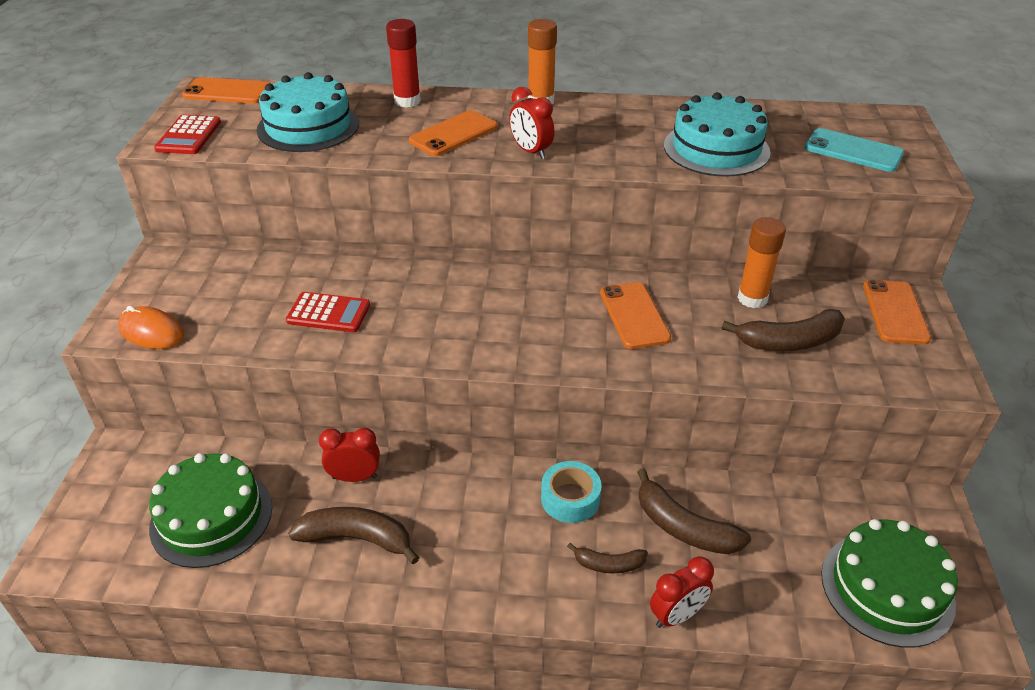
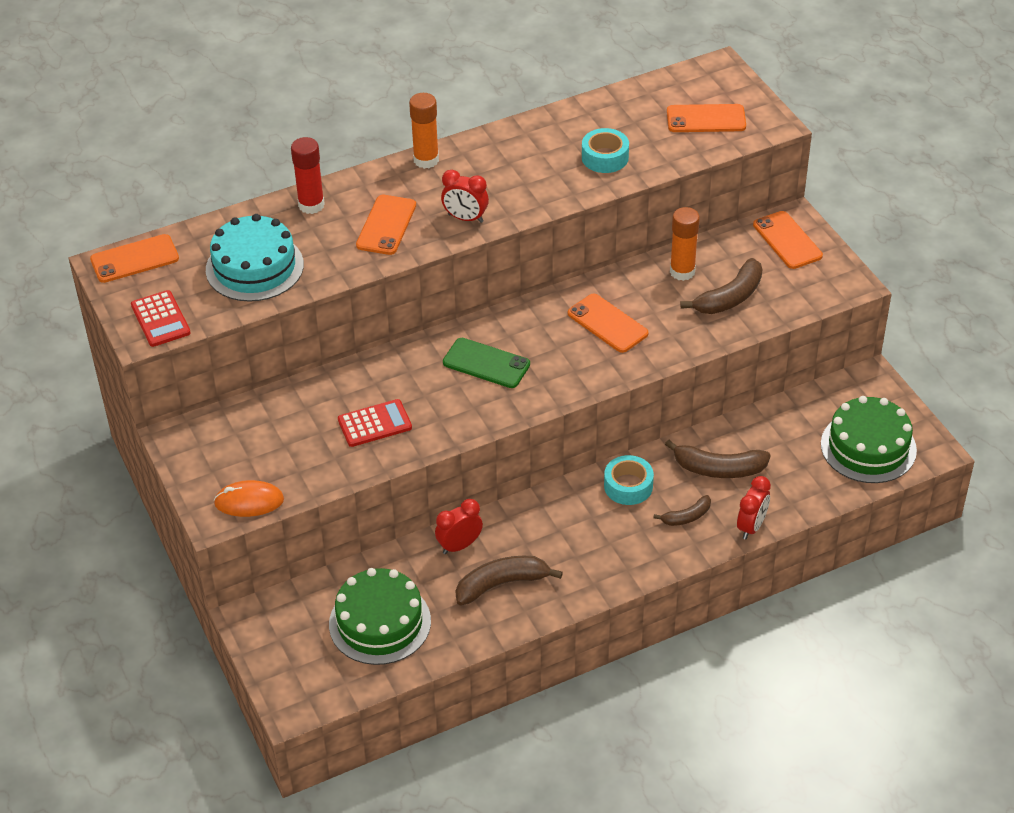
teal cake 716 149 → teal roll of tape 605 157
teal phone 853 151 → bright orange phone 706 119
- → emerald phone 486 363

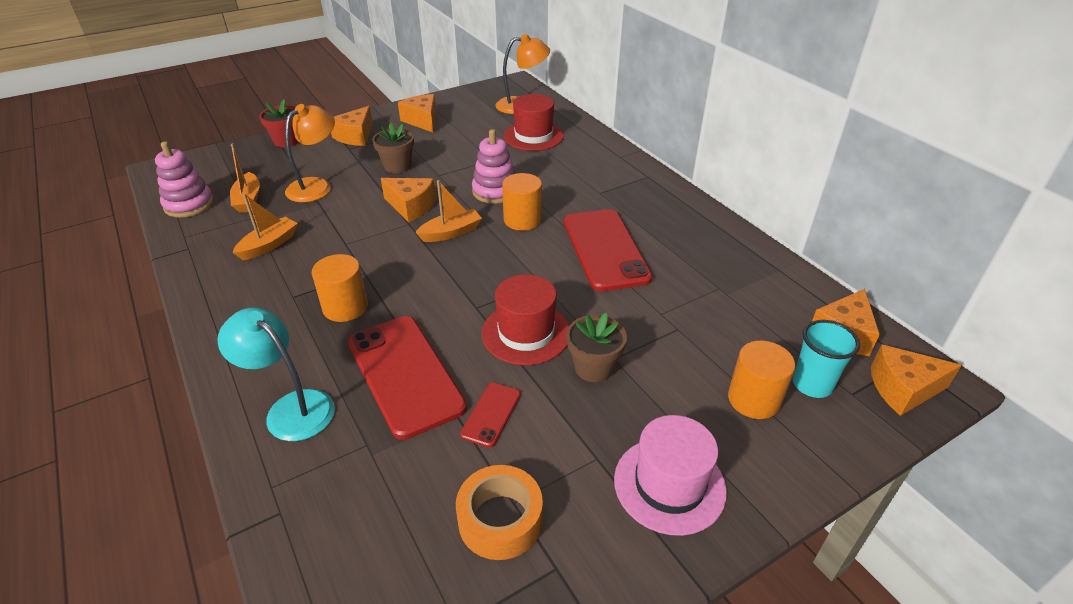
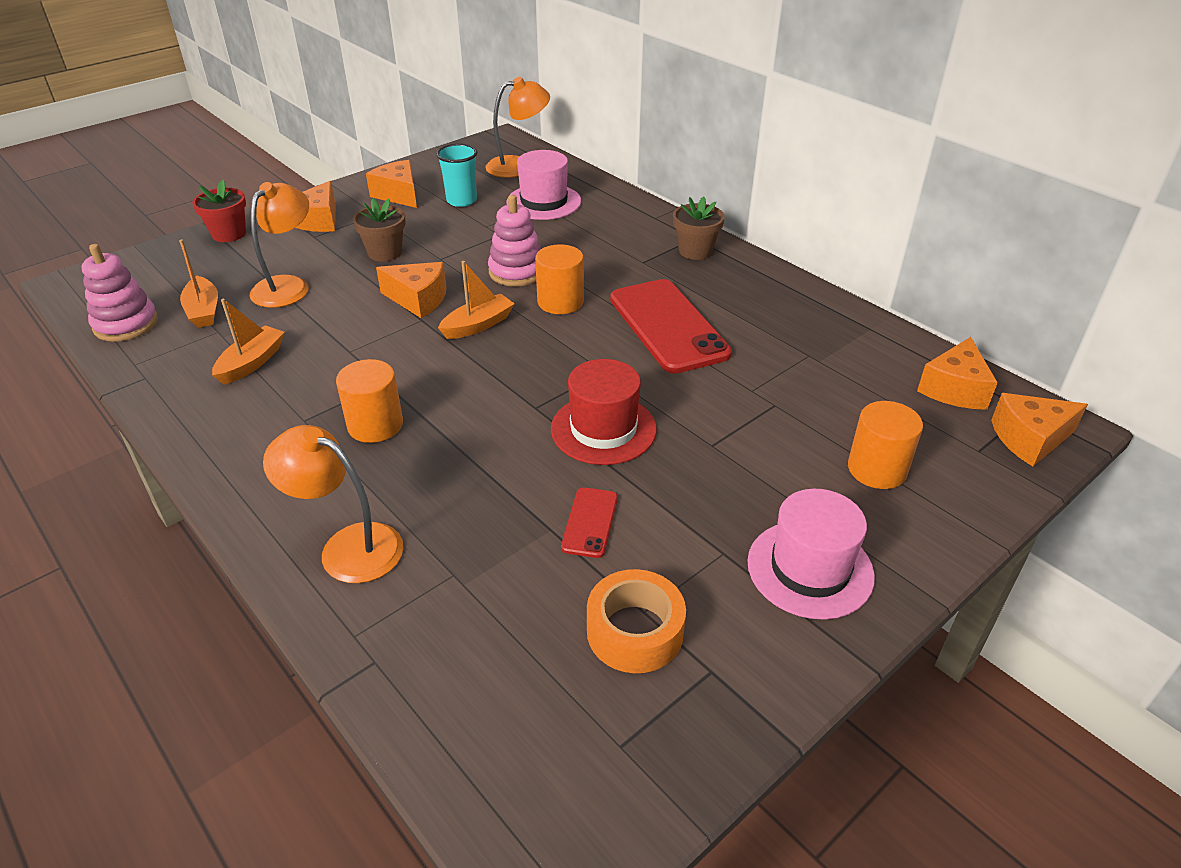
scarlet hat 533 136 → pink hat 544 202
teal desk lamp 291 408 → bright orange desk lamp 347 546
brown potted plant 593 367 → brown potted plant 695 251, relocated
scarlet phone 405 374 → -
teal beaker 812 384 → teal beaker 461 200, relocated

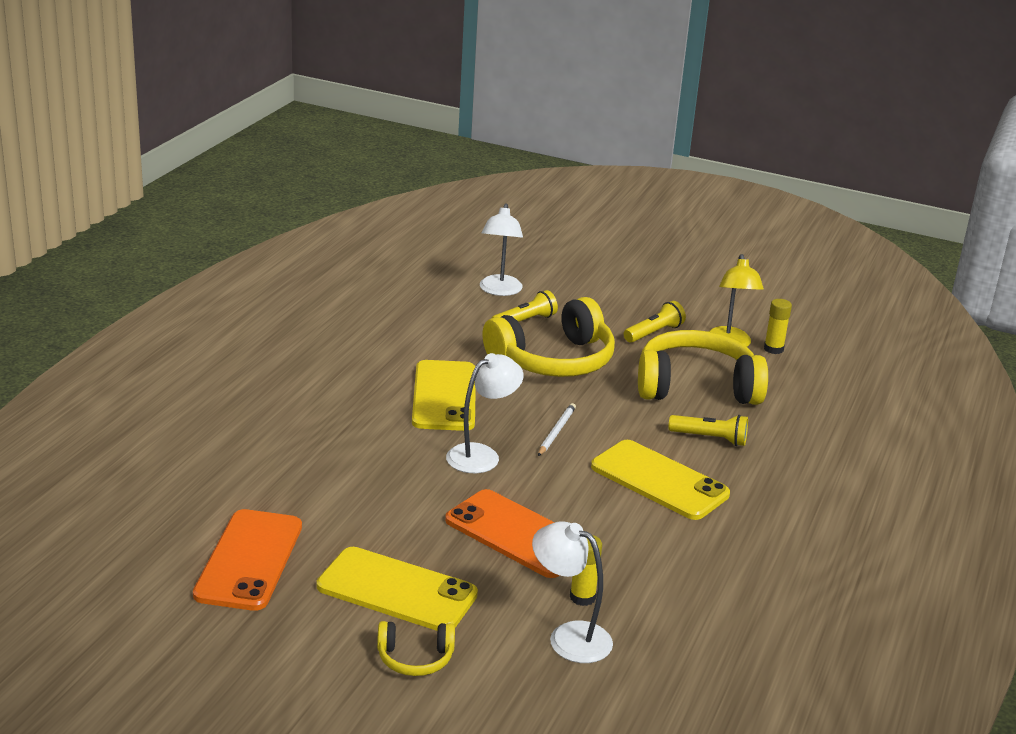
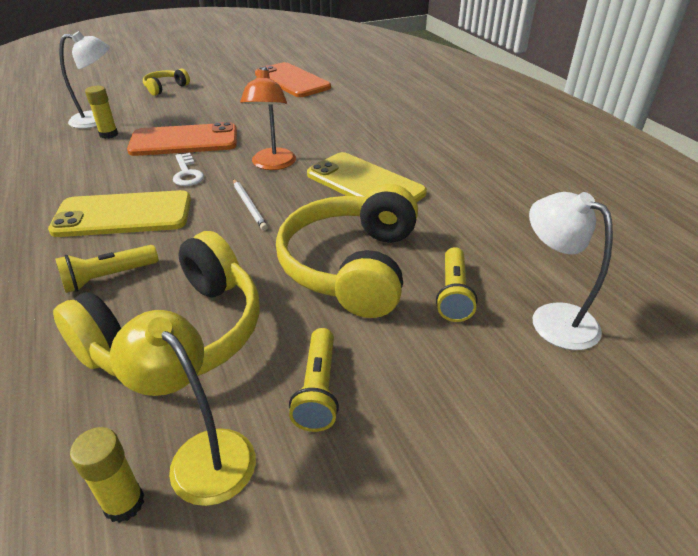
snow-white desk lamp 481 455 → bright orange desk lamp 272 165
yellow phone 397 590 → -
- → snow-white key 187 173

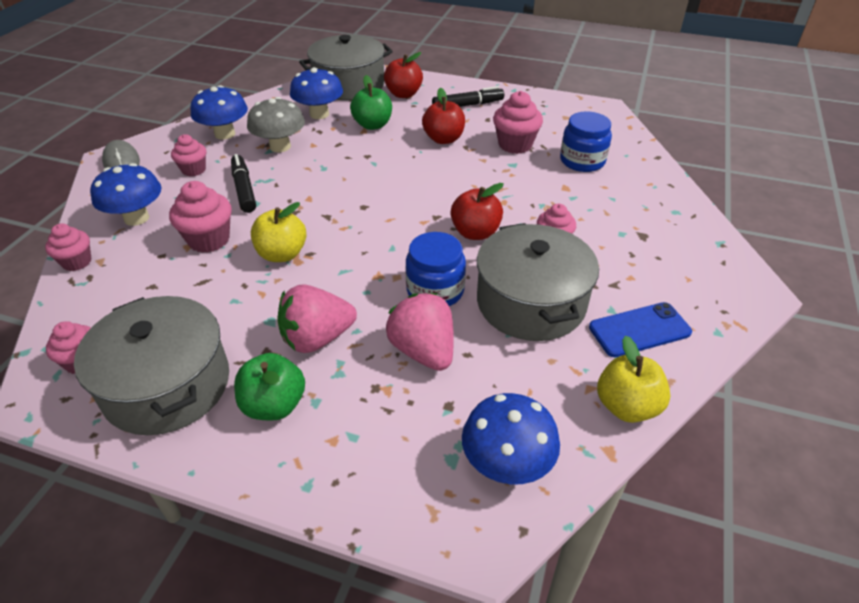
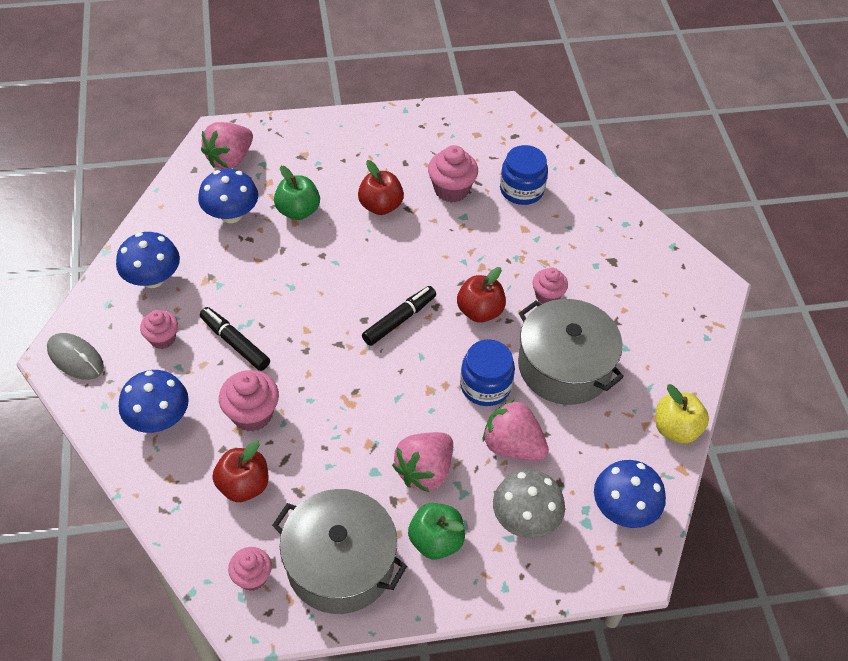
grey cooking pot 349 85 → pink strawberry 230 159
scarlet apple 403 94 → scarlet apple 243 485, relocated
jet-black felt pen 468 105 → jet-black felt pen 399 320, relocated
grey toadstool 280 146 → grey toadstool 525 519, relocated
yellow apple 282 254 → -
pink fairy cake 77 262 → -
cobalt phone 639 330 → -

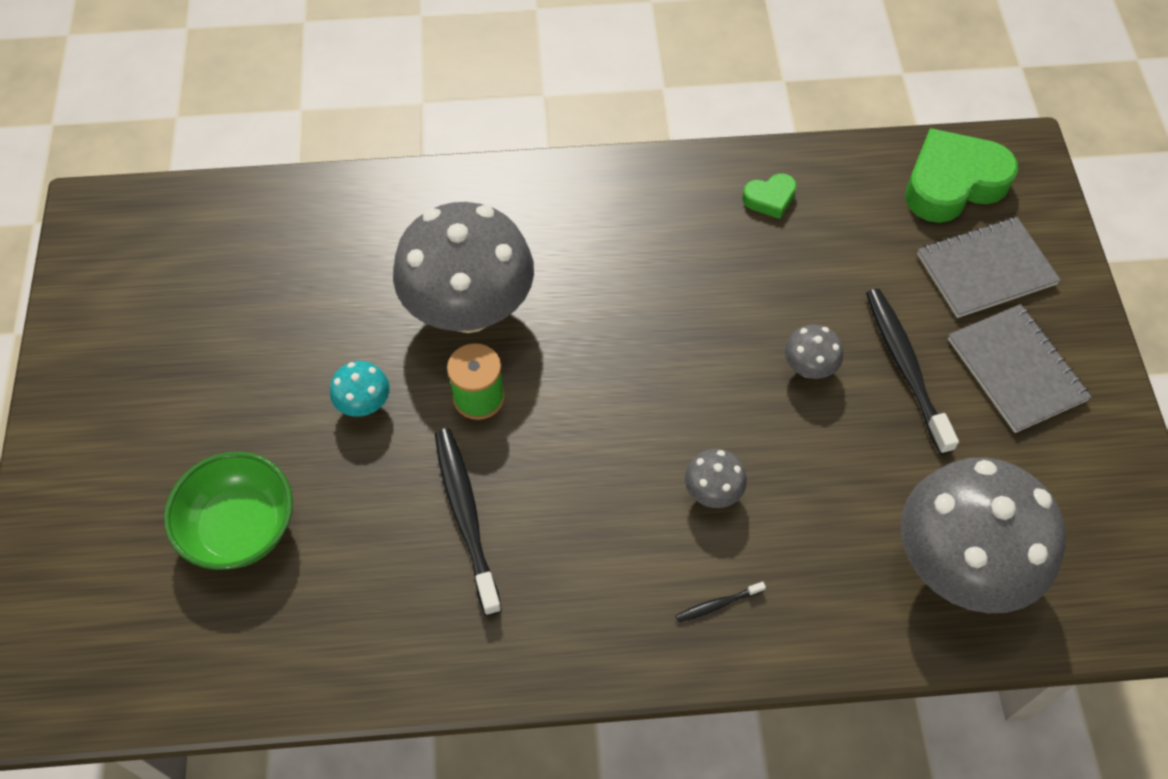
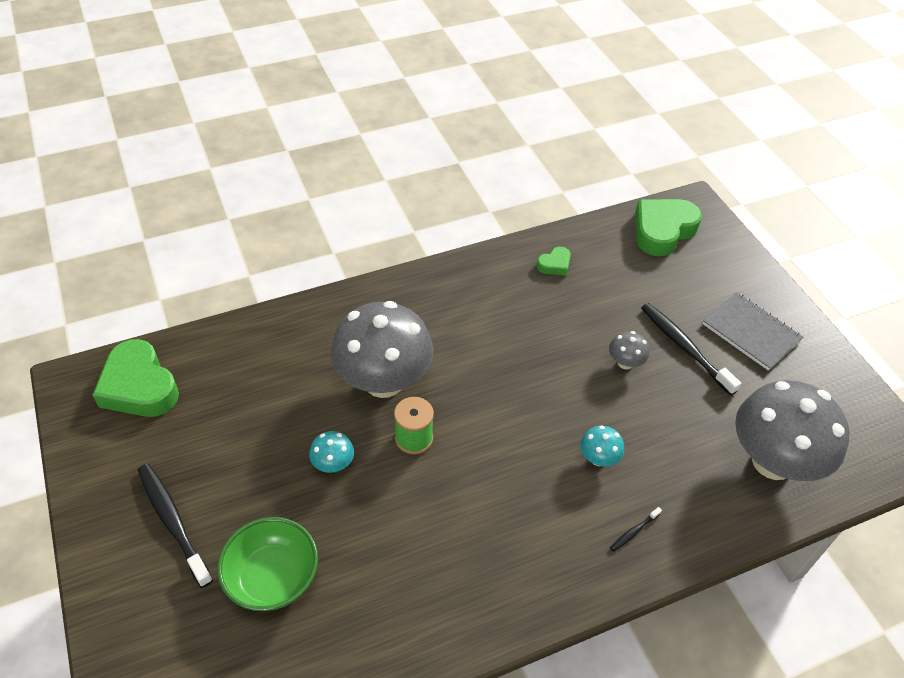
grey notebook 986 269 → -
jet-black dental brush 466 516 → jet-black dental brush 173 522, relocated
grey toadstool 712 492 → teal toadstool 598 458
- → emerald love heart 139 386

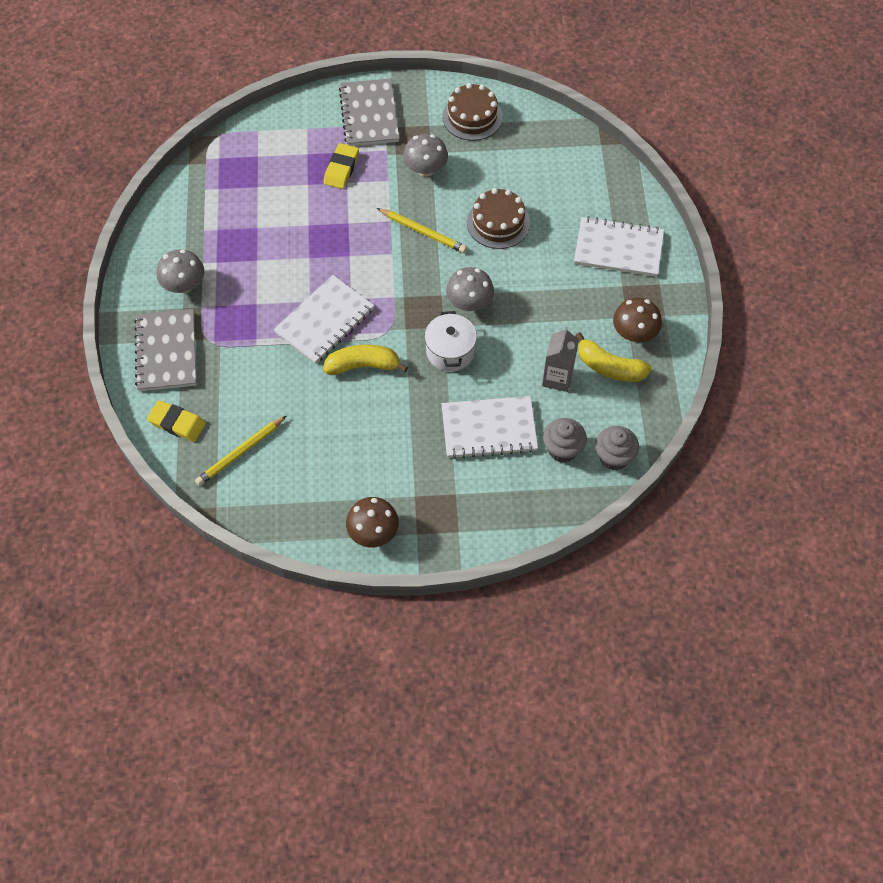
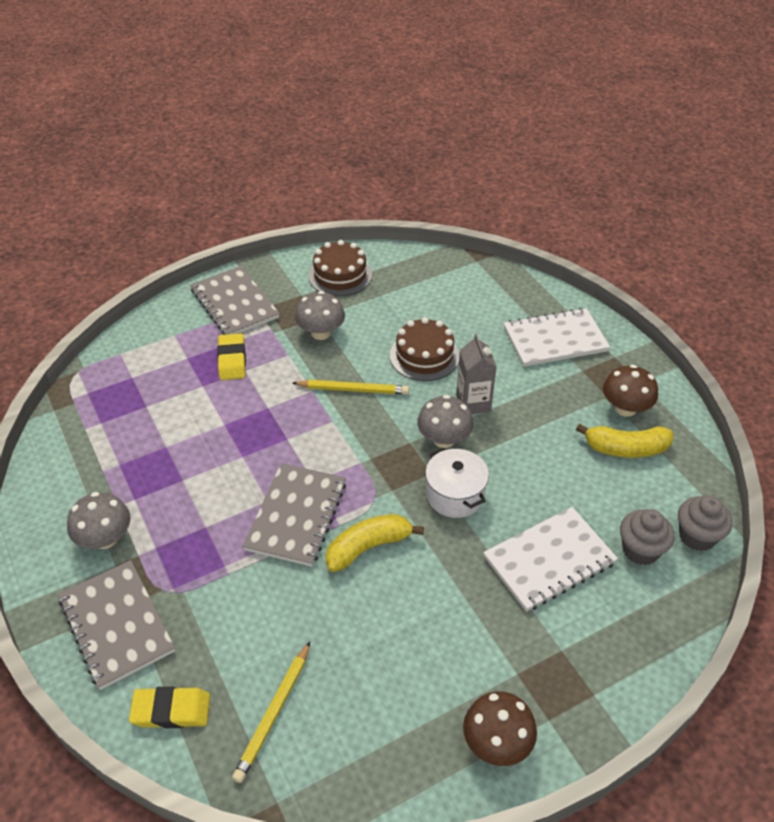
snow-white notebook 325 321 → grey notebook 296 516
grey milk carton 557 378 → grey milk carton 473 403, relocated

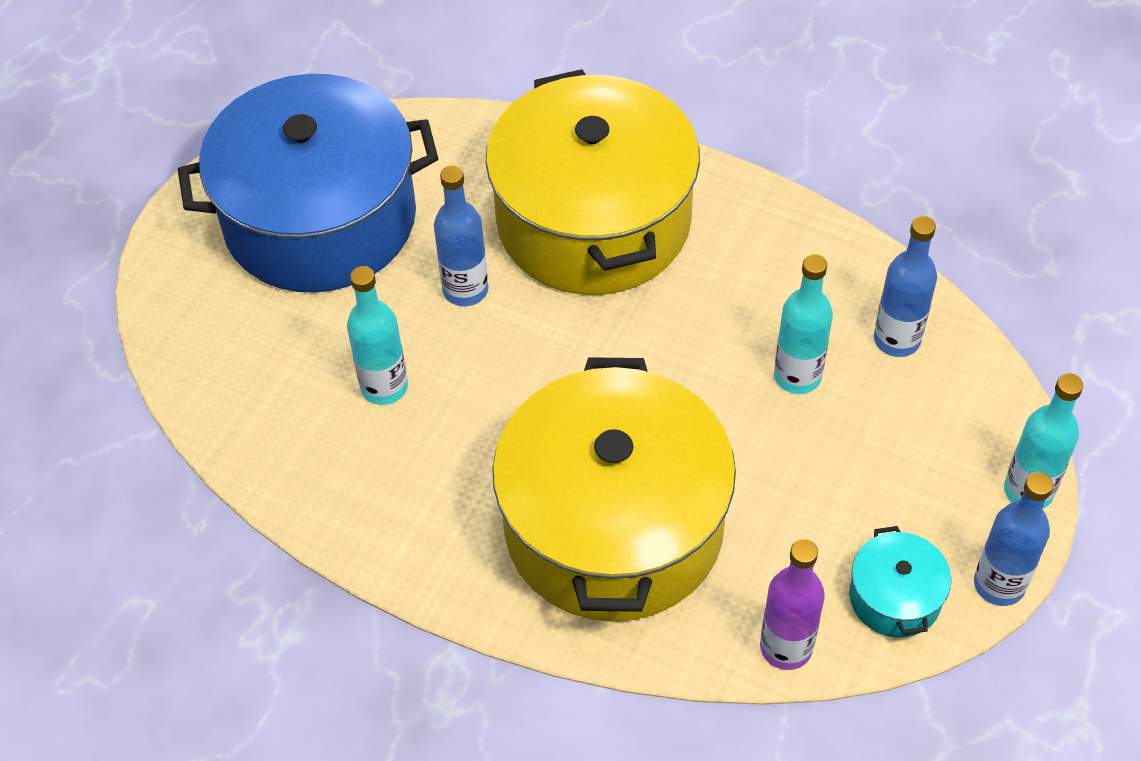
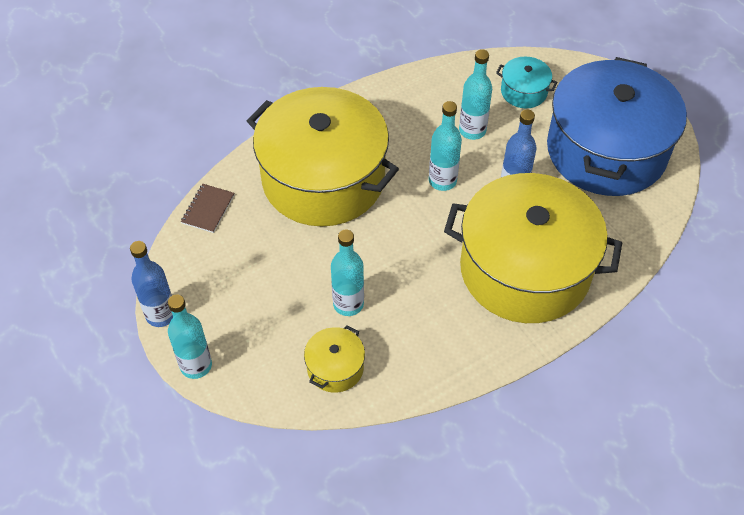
cobalt bottle 897 340 → yellow cooking pot 335 368
teal cooking pot 894 597 → teal cooking pot 524 91, relocated
purple bottle 786 647 → brown notebook 208 209
- → teal bottle 442 181

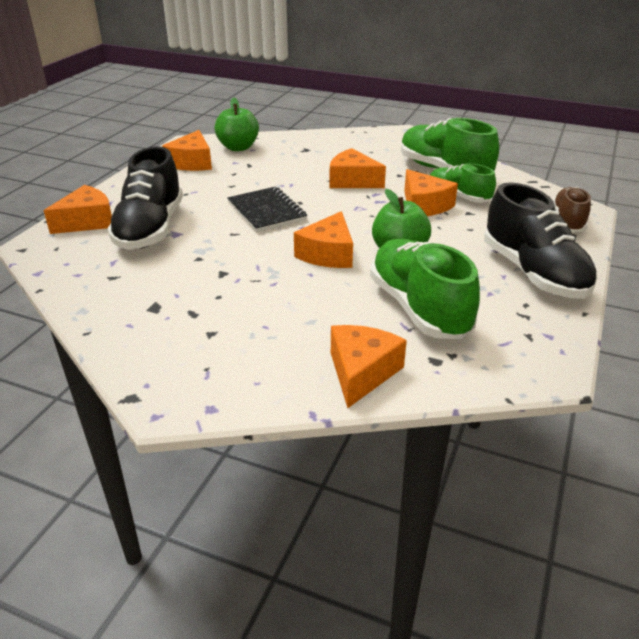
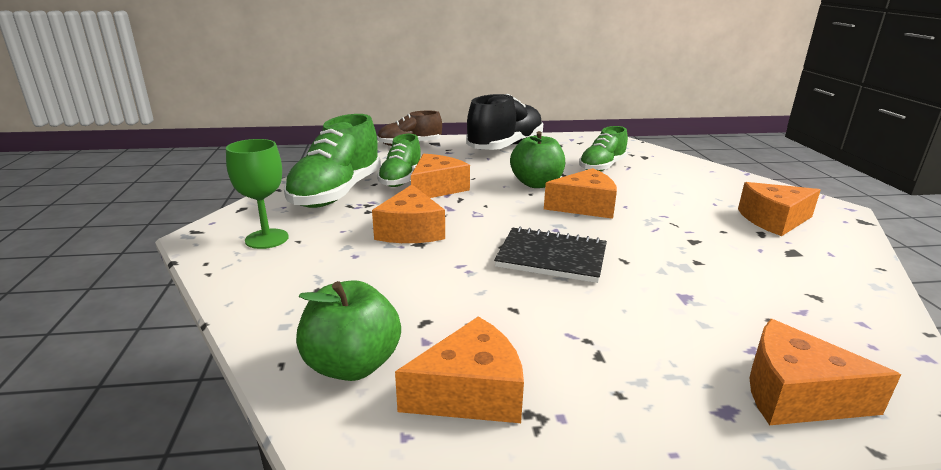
jet-black lace-up shoe 150 229 → -
jet-black notebook 266 211 → jet-black notebook 551 257, 75 degrees clockwise
emerald lace-up shoe 419 308 → emerald lace-up shoe 602 167, x0.60
bright orange cheese 361 372 → bright orange cheese 773 220, relocated
- → emerald goblet 267 239

